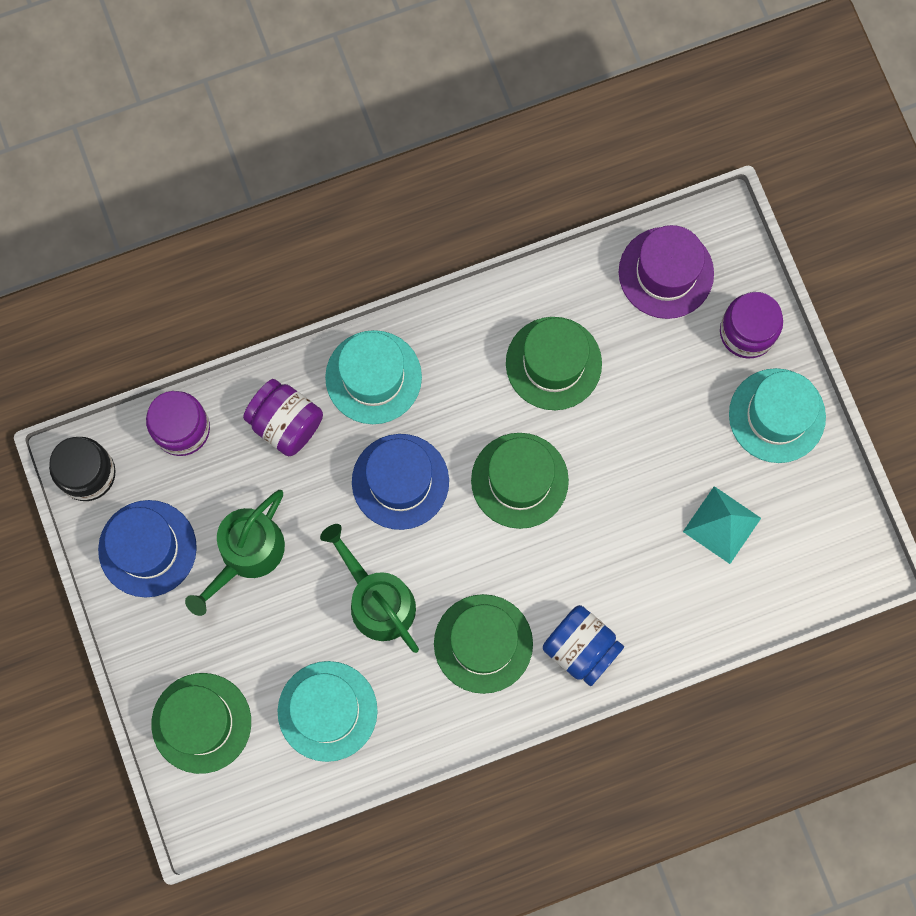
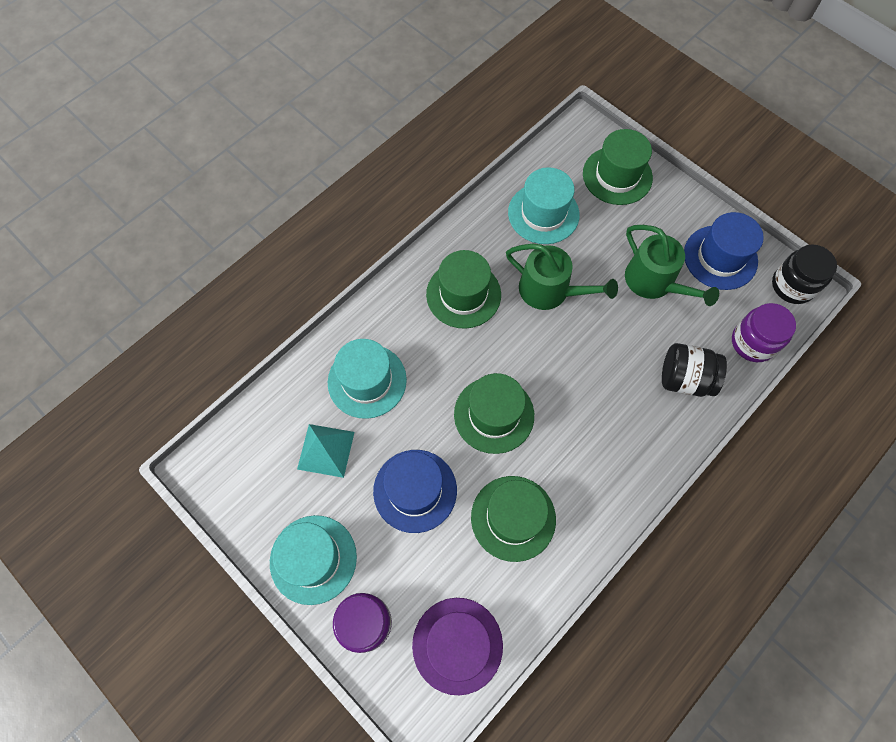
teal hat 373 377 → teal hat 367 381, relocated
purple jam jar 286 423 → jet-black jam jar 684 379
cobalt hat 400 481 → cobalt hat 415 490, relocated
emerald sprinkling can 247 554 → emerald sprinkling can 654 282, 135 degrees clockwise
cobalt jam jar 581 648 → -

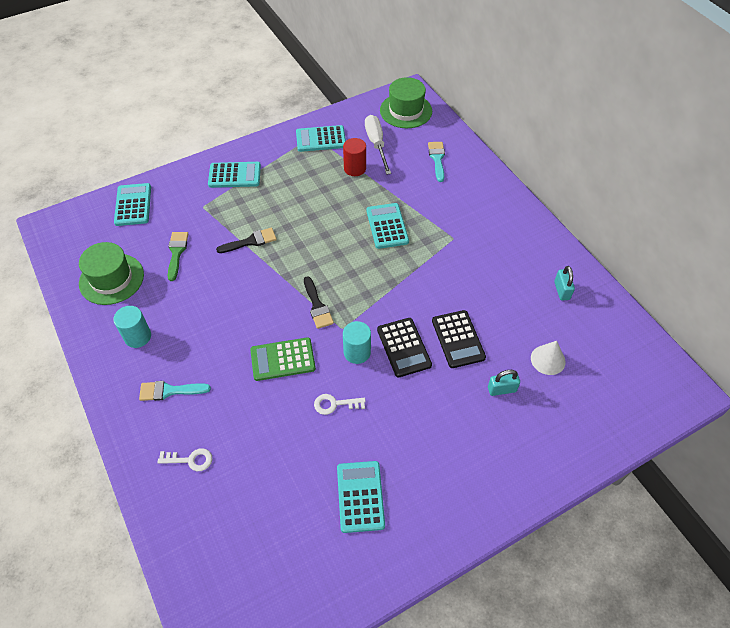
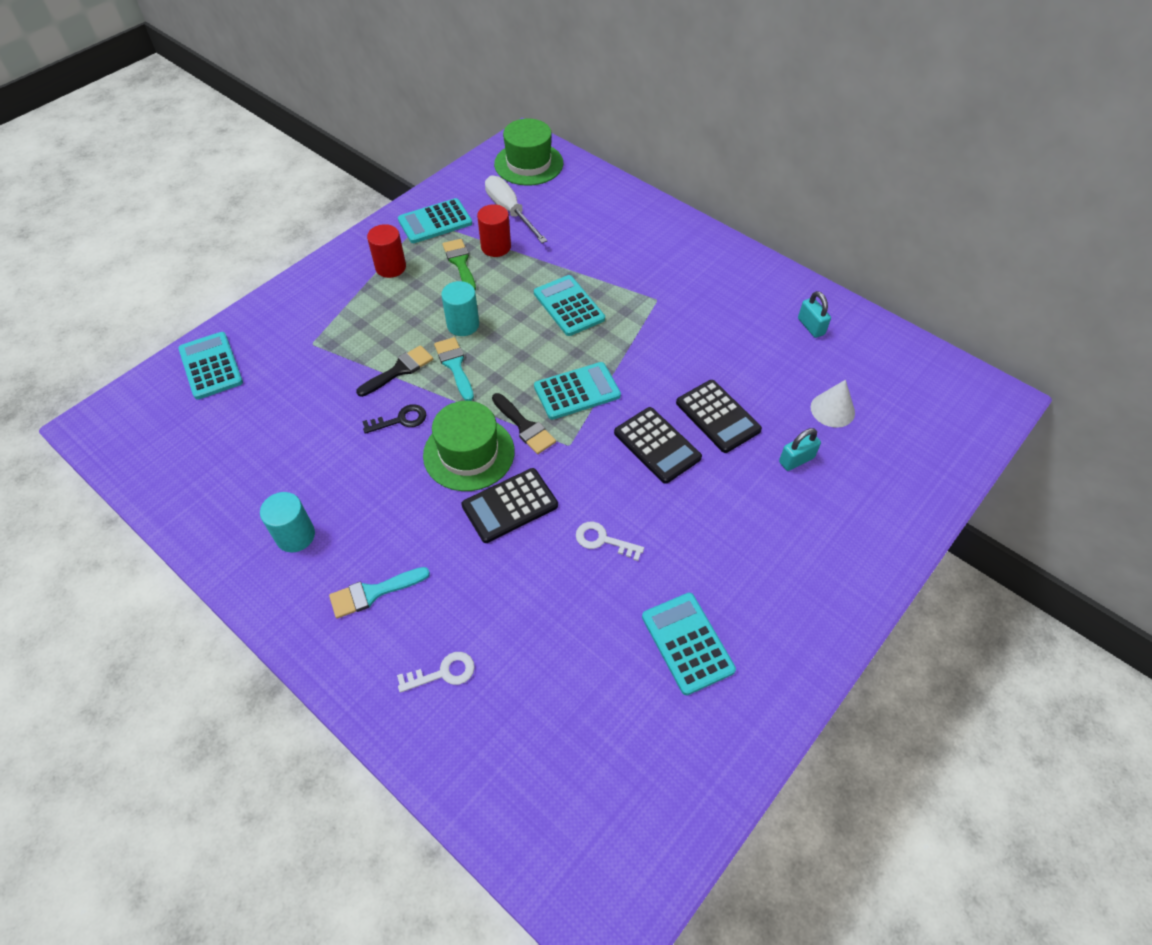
teal paint brush 437 159 → teal paint brush 455 366, relocated
teal adding machine 234 175 → teal adding machine 577 391, relocated
emerald paint brush 177 252 → emerald paint brush 460 263, relocated
emerald hat 111 279 → emerald hat 469 453, relocated
teal cylinder shape 357 352 → teal cylinder shape 463 325, relocated
emerald adding machine 283 359 → jet-black adding machine 510 505
snow-white key 335 404 → snow-white key 603 540, 45 degrees clockwise
- → scarlet cylinder shape 390 267
- → jet-black key 400 420

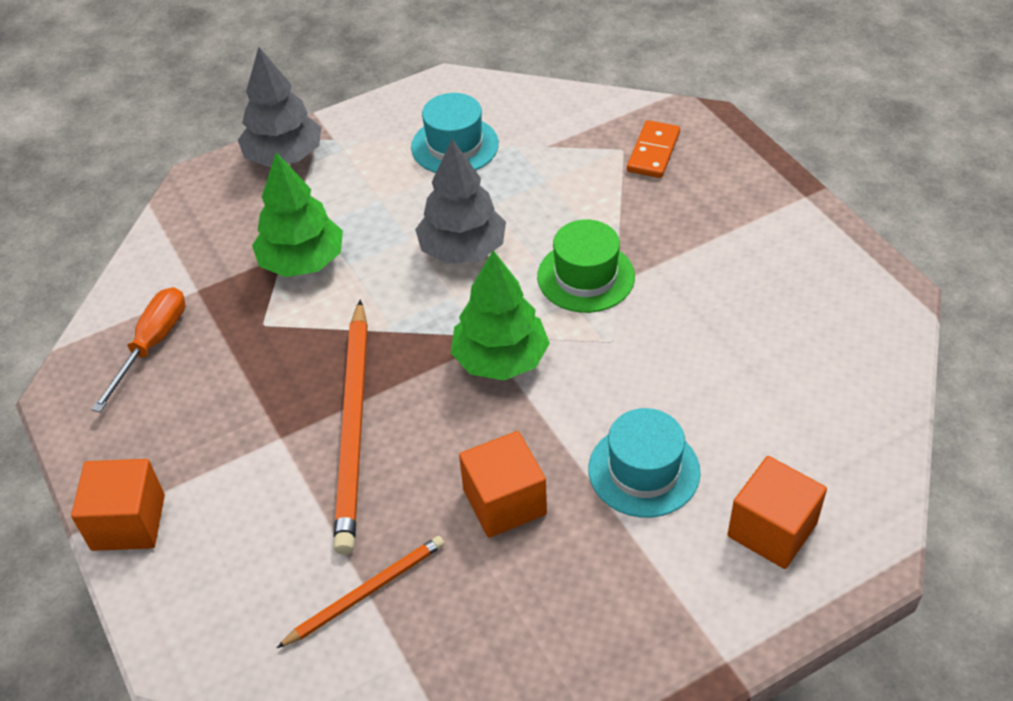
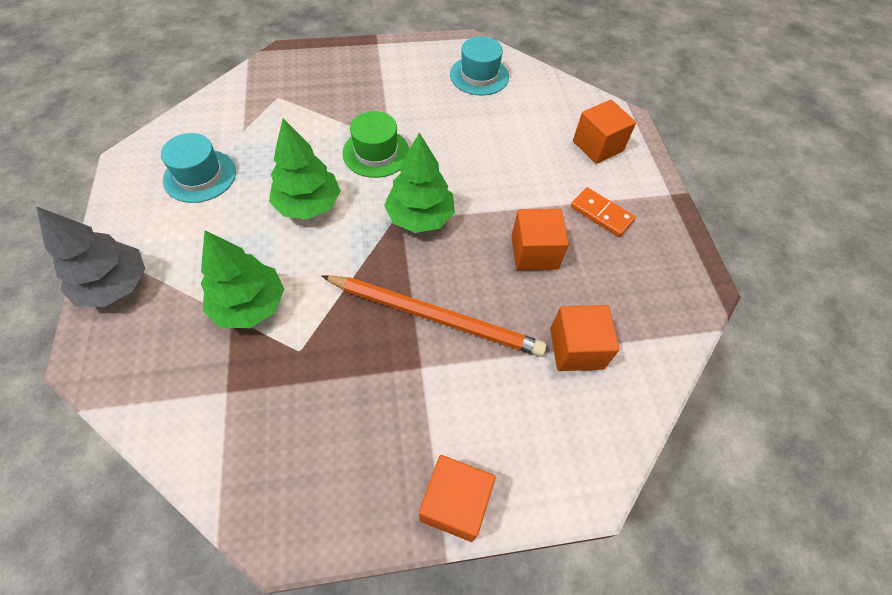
bright orange domino 653 152 → bright orange domino 601 214, relocated
grey toy tree 462 249 → emerald toy tree 308 205
bright orange screwdriver 152 345 → -
teal hat 644 470 → teal hat 479 75, relocated
bright orange wooden pencil 366 592 → bright orange cube 576 348

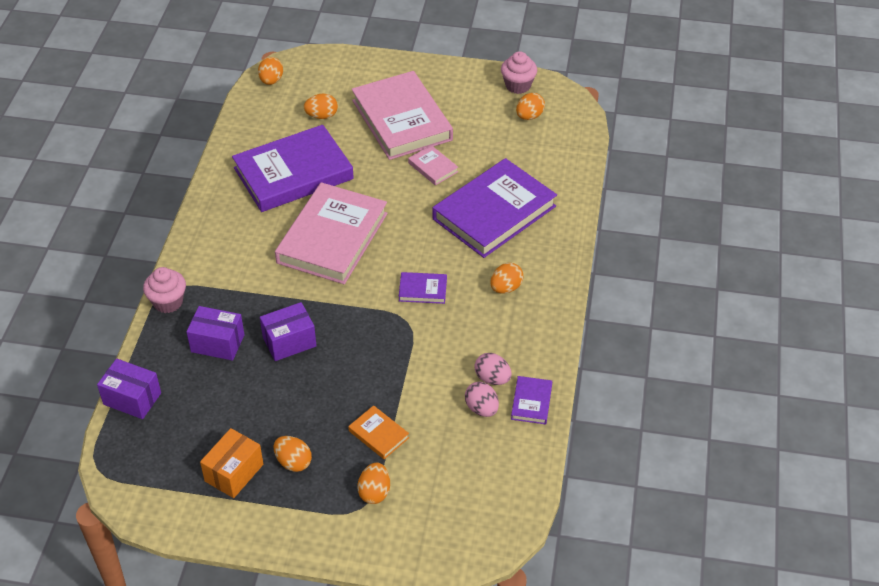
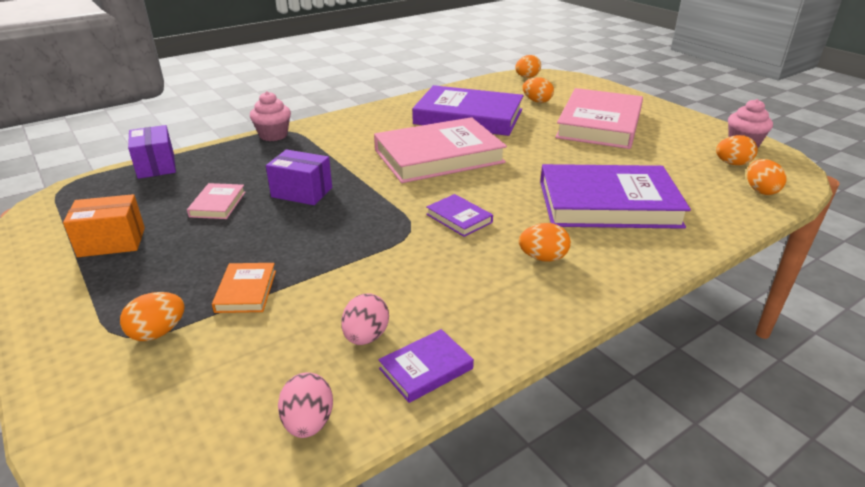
pink hardback 433 167 → pink hardback 218 204, relocated
purple box 217 343 → -
pink toy egg 492 378 → pink toy egg 308 423, relocated
bright orange toy egg 293 462 → bright orange toy egg 760 190, relocated

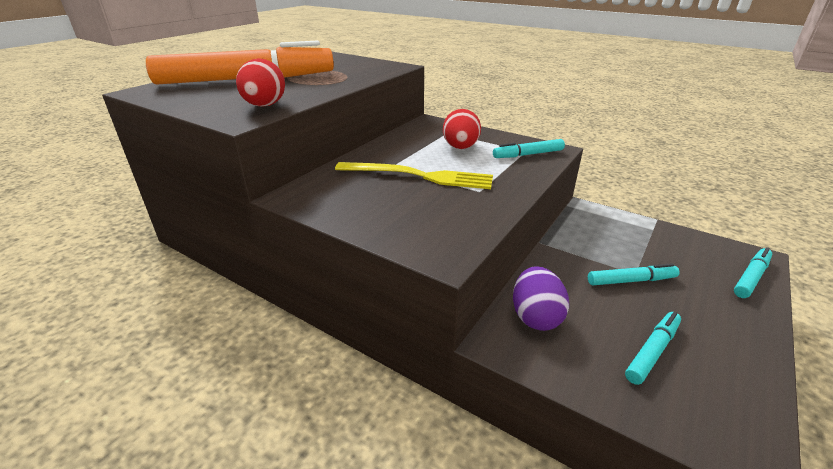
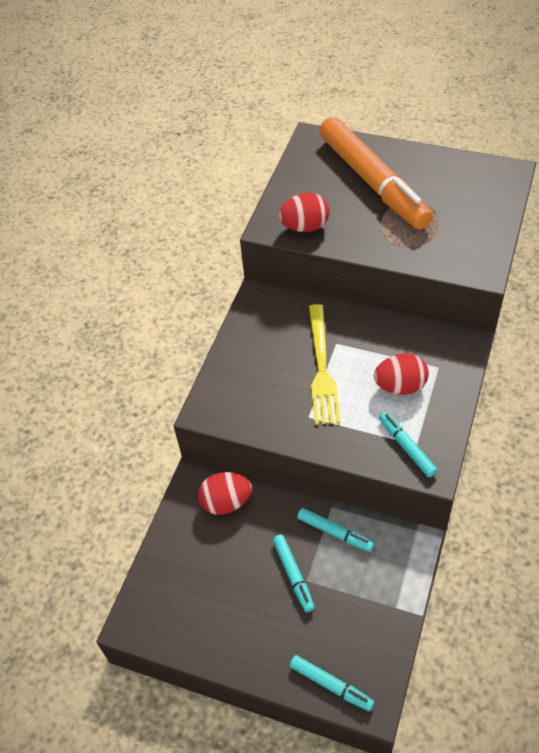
purple toy egg 535 317 → scarlet toy egg 226 502
teal felt pen 652 351 → teal felt pen 335 533, relocated

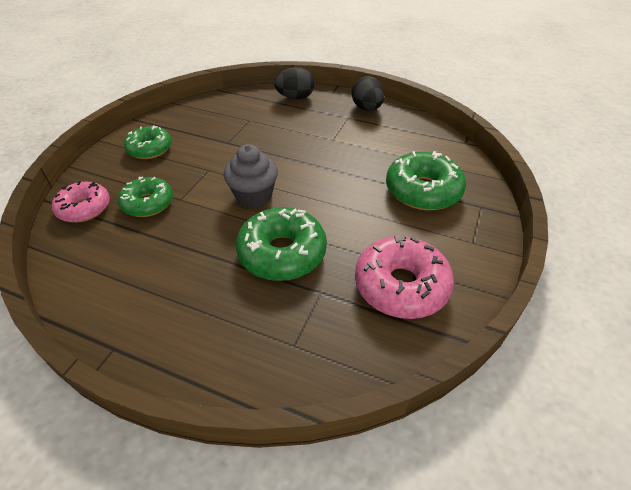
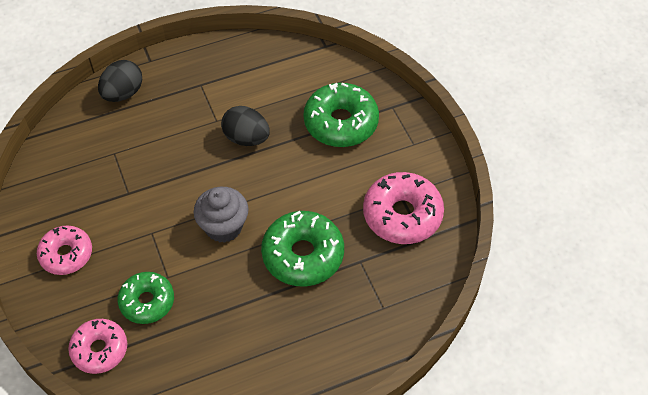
jet-black toy egg 367 108 → jet-black toy egg 246 138, relocated
emerald doughnut 150 149 → pink doughnut 66 254

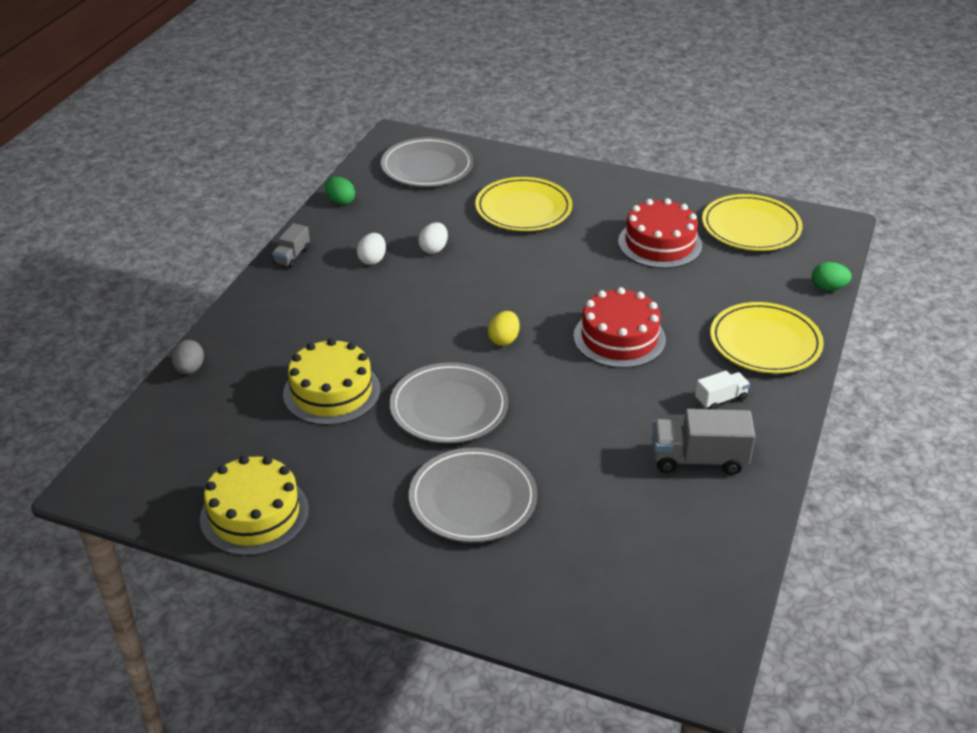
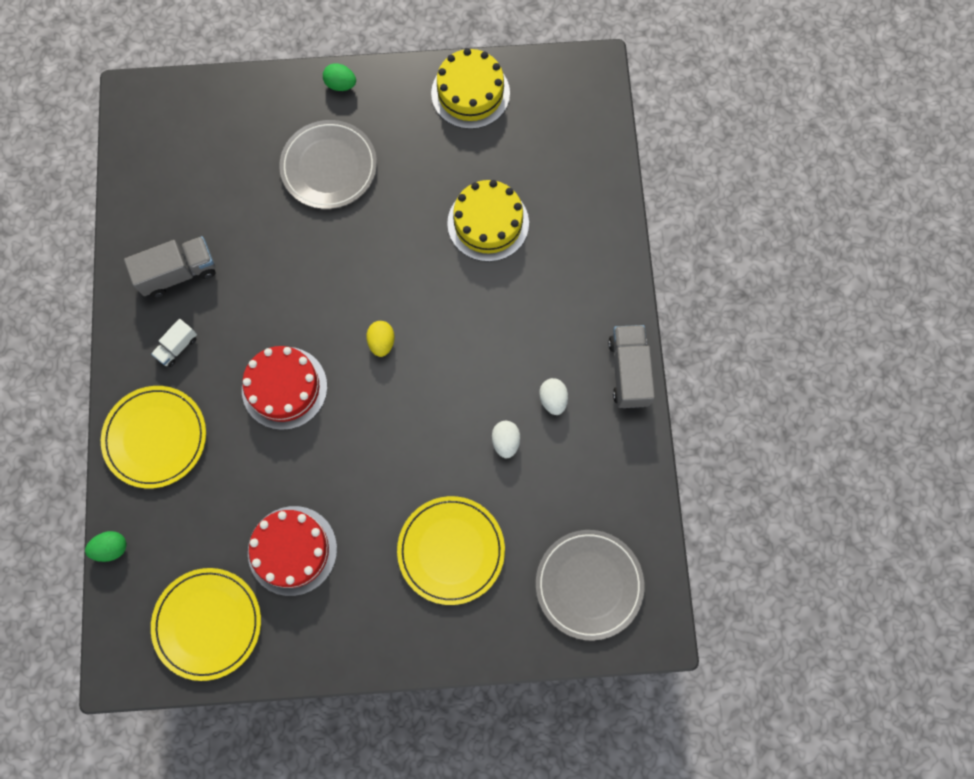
emerald toy egg 340 201 → emerald toy egg 341 85, relocated
grey lorry 292 256 → grey lorry 628 372, x1.76
grey toy egg 190 369 → -
grey plate 449 407 → -

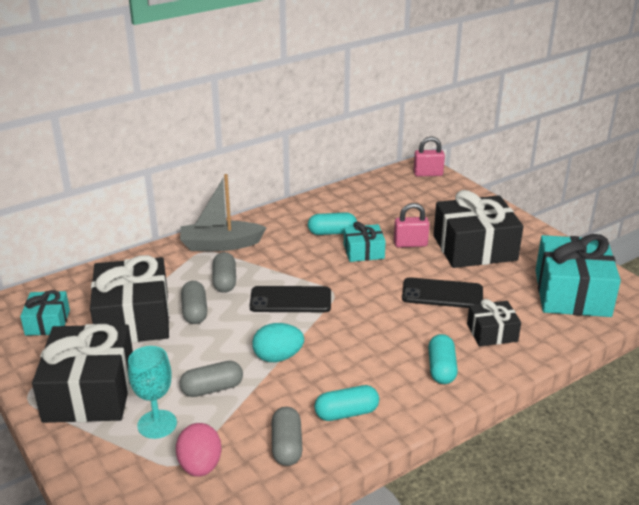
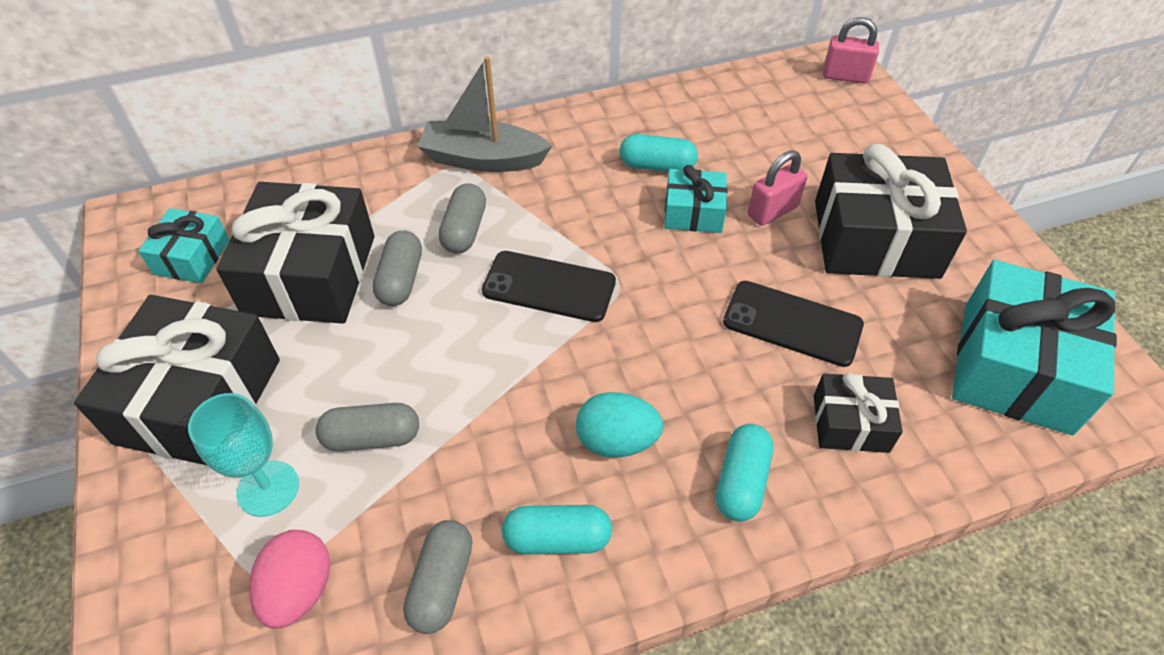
pink lock 410 244 → pink lock 772 211, 45 degrees counterclockwise
teal toy egg 278 357 → teal toy egg 617 441, relocated

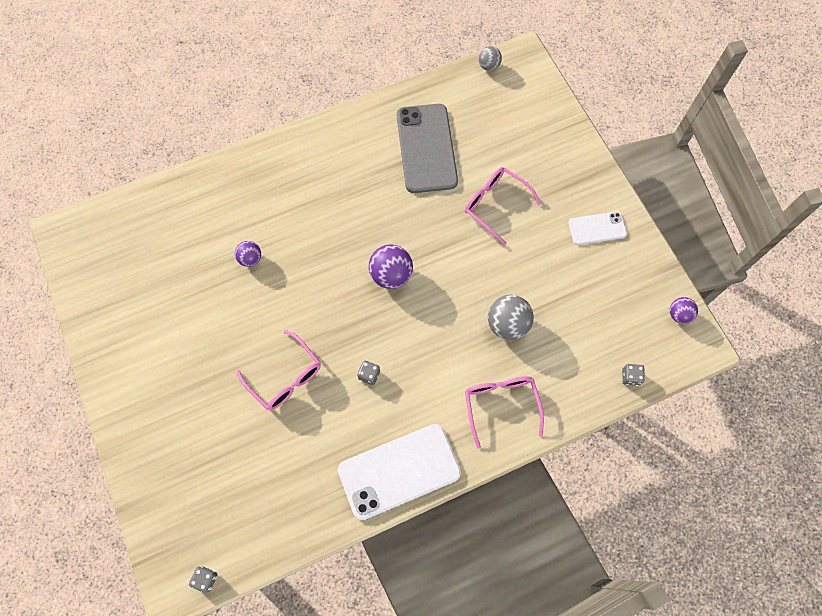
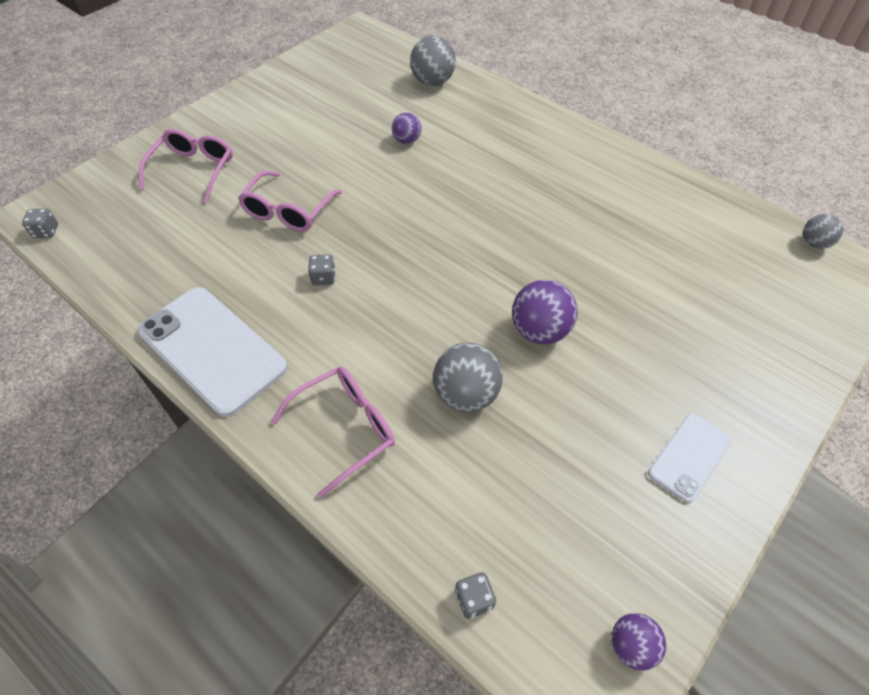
grey phone 426 148 → -
pink spectacles 495 205 → pink spectacles 193 170, relocated
snow-white phone 597 228 → snow-white phone 689 457, 75 degrees clockwise
purple ball 391 275 → purple ball 539 331, relocated
- → grey ball 432 82

